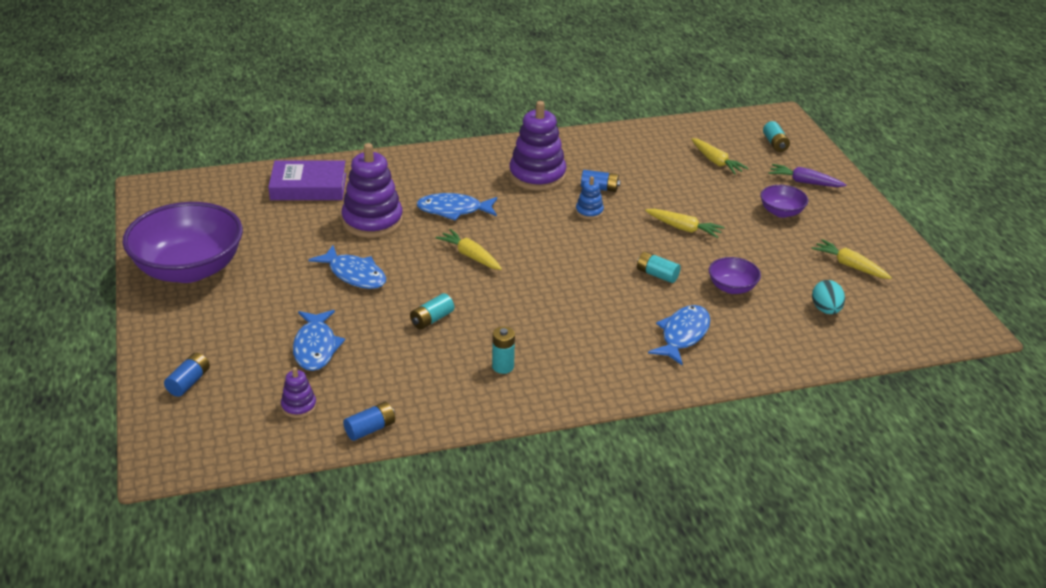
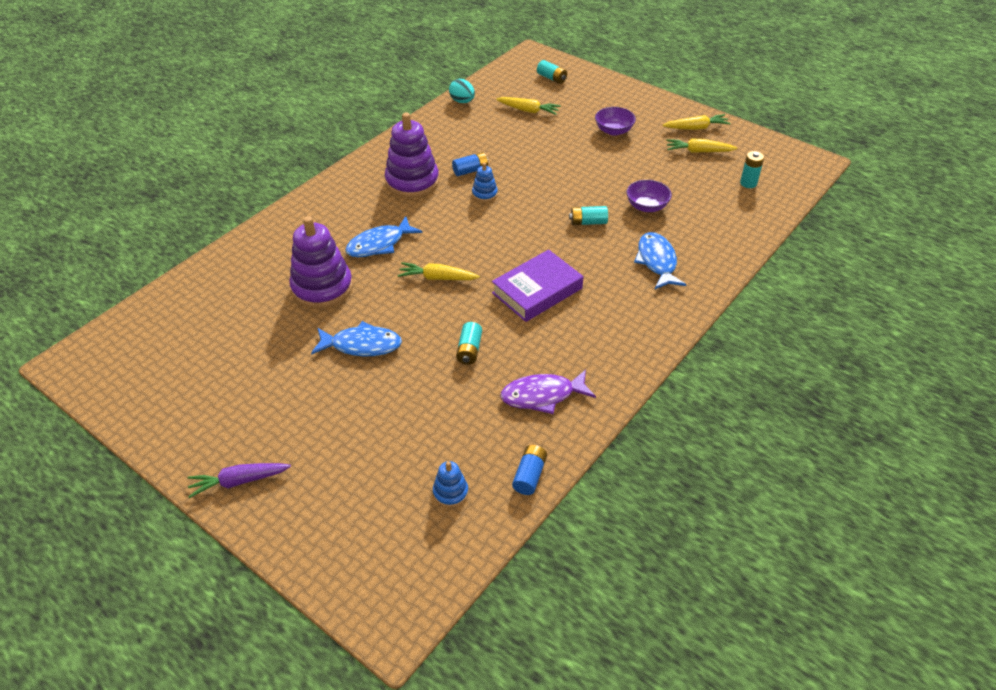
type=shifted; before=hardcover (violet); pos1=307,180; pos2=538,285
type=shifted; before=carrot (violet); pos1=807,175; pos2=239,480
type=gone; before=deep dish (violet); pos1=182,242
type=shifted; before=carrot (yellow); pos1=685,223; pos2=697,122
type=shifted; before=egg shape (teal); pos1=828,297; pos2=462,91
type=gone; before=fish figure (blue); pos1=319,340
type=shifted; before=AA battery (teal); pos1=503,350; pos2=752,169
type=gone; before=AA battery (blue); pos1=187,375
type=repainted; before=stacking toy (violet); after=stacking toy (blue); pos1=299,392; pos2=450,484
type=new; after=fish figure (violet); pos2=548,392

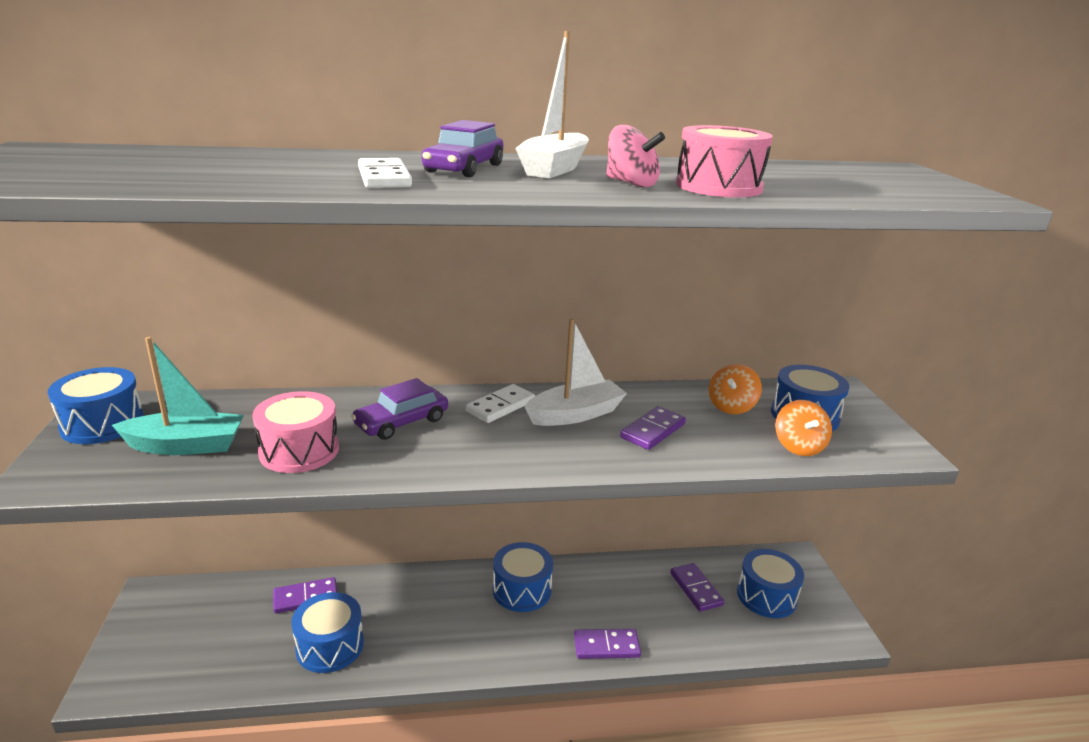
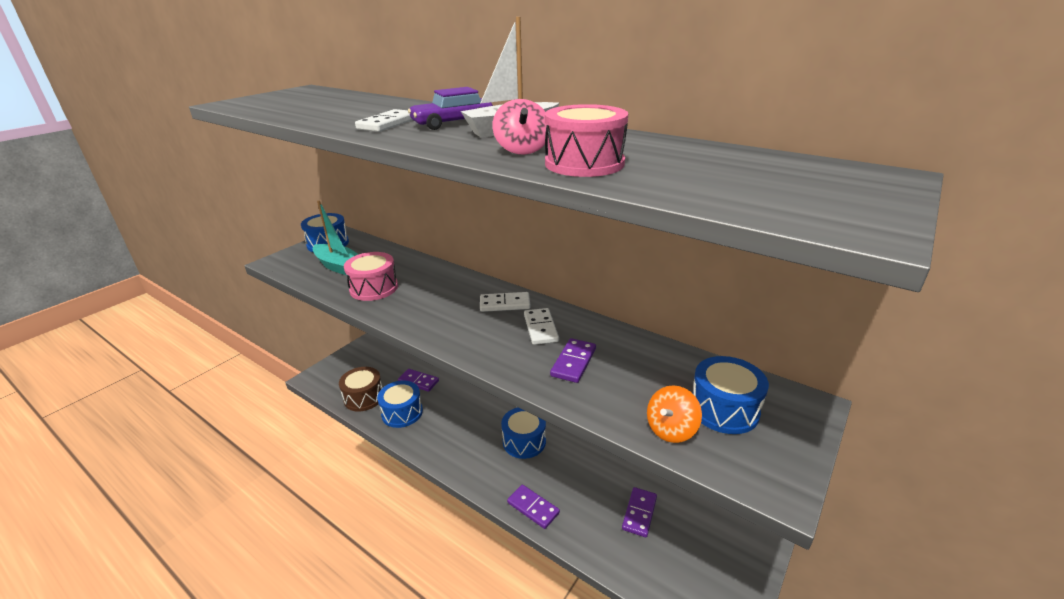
type=swapped; before=boat (white); after=domino tile (white); pos1=576,372; pos2=541,326
type=gone; before=whirligig (orange-coloured); pos1=735,389
type=gone; before=automobile (violet); pos1=399,409
type=rotated; before=domino tile (violet); pos1=653,428; pos2=573,360; turn=-60
type=gone; before=toy drum (blue); pos1=770,583
type=new; after=toy drum (dark brown); pos2=361,389

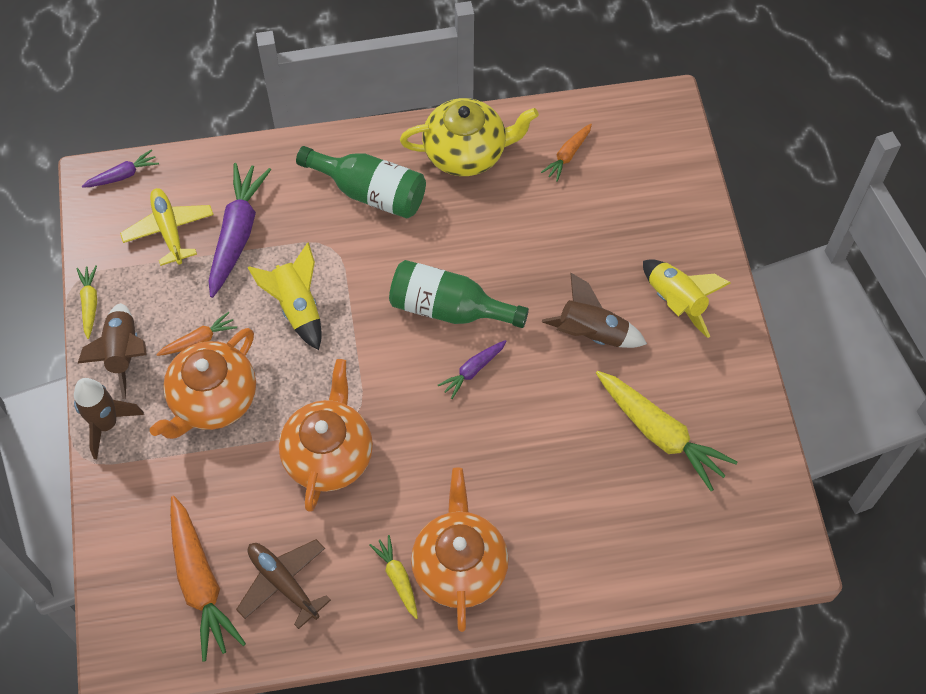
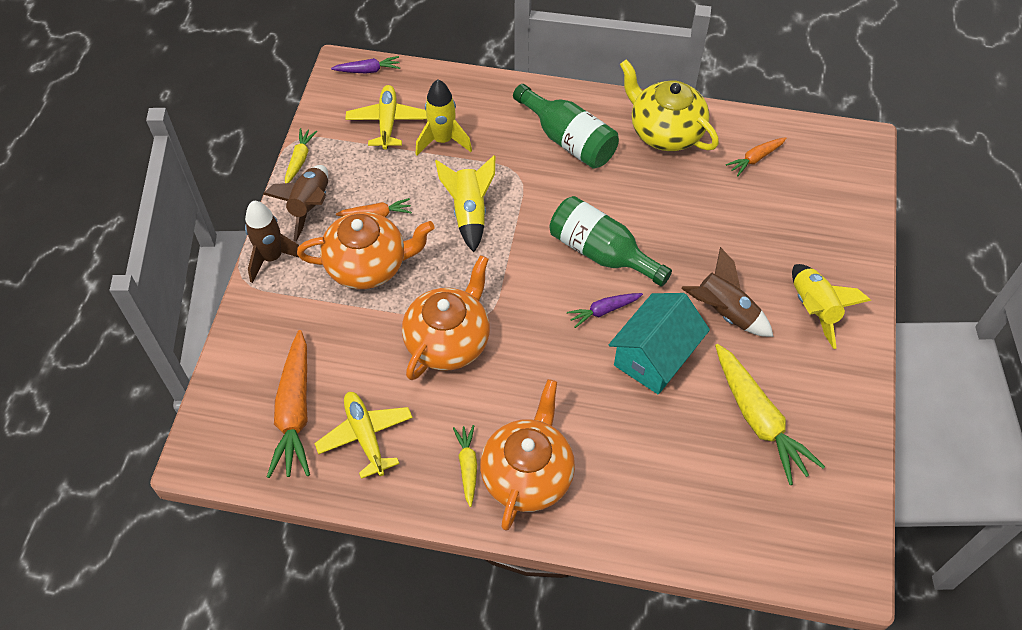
type=rotated; before=china teapot (yellow); pos1=469,137; pos2=669,105; turn=-150
type=swapped; before=carrot (violet); after=spaceship (yellow); pos1=239,230; pos2=443,117
type=rotated; before=china teapot (orange-coloured); pos1=203,383; pos2=365,250; turn=-150
type=repainted; before=plane (dark brown); after=plane (yellow); pos1=283,584; pos2=363,435
type=new; after=house (teal); pos2=659,344

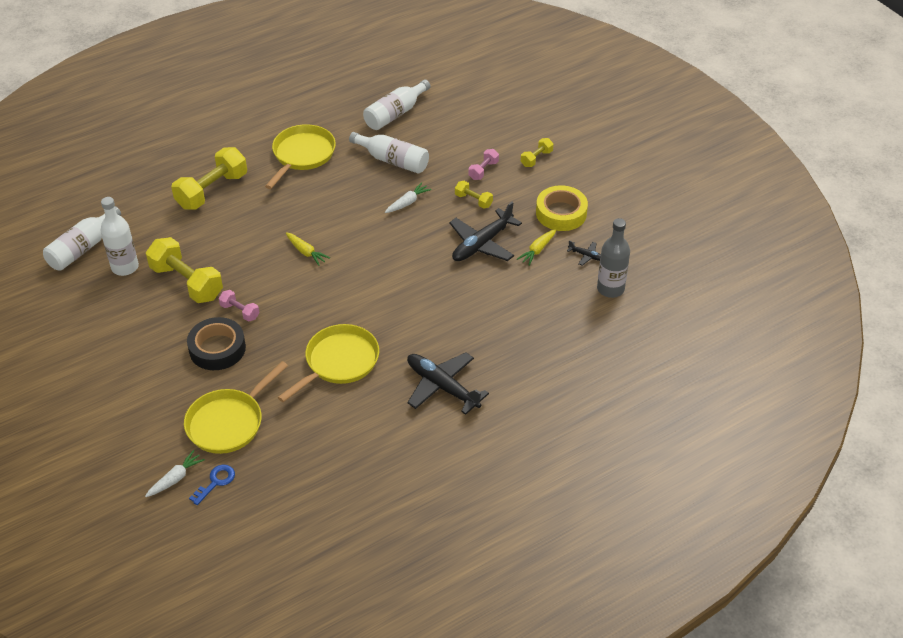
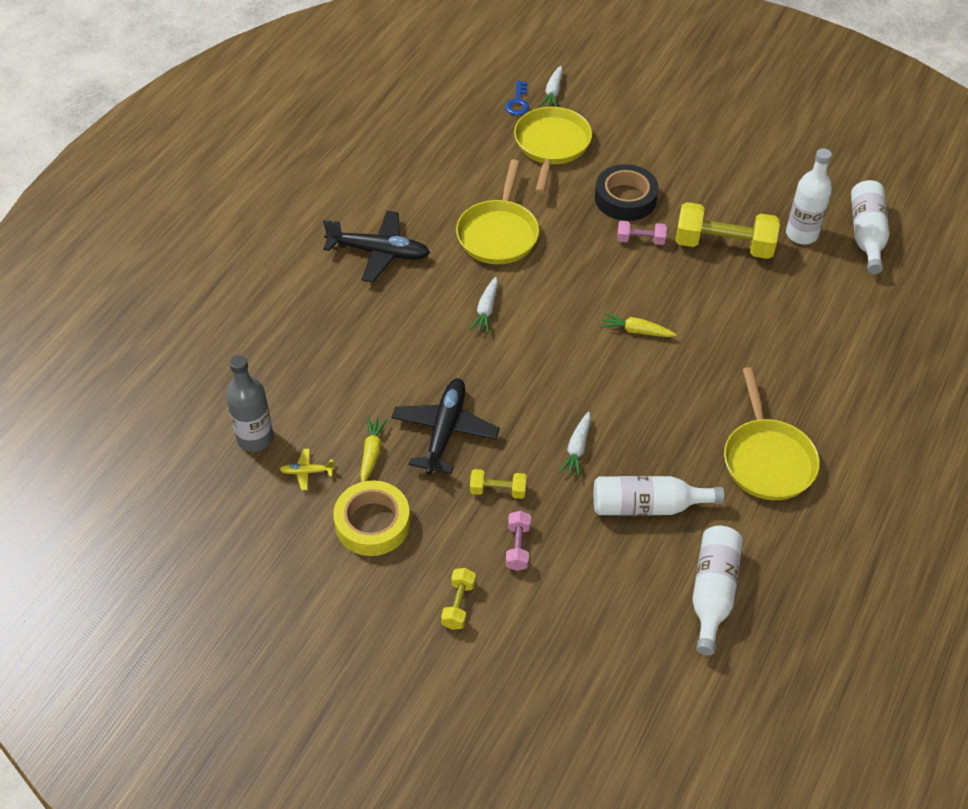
type=gone; before=hand weight (yellow); pos1=209,178
type=repainted; before=plane (black); after=plane (yellow); pos1=584,253; pos2=307,469
type=new; after=carrot (white); pos2=484,305

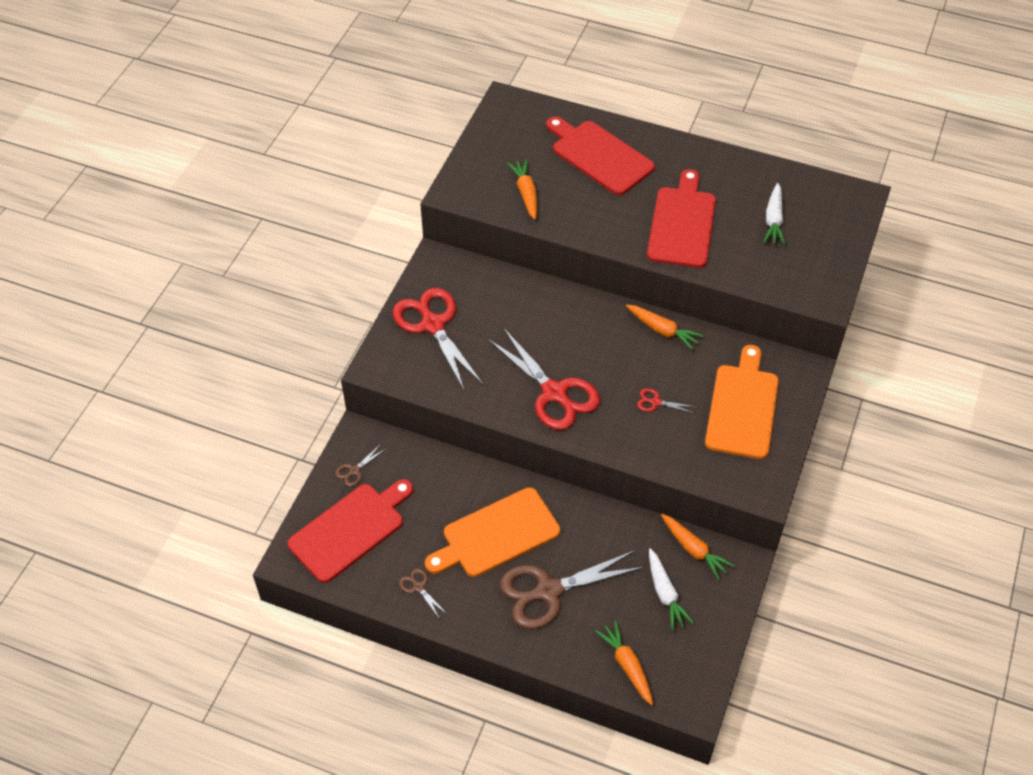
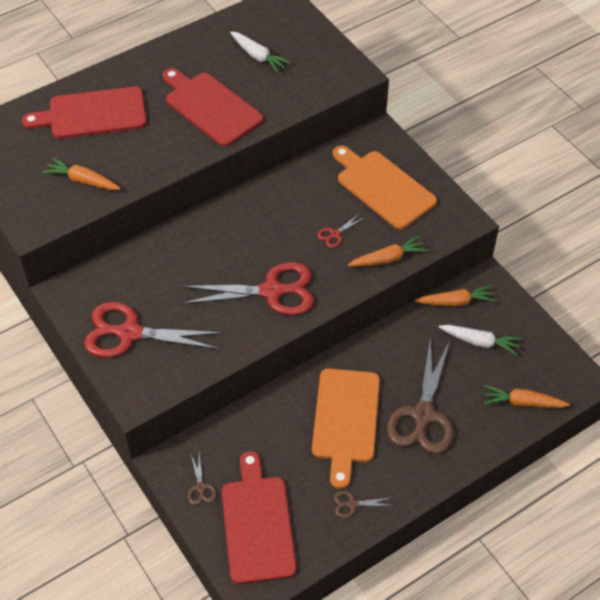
type=shifted; before=carrot (orange-coloured); pos1=664,327; pos2=388,251

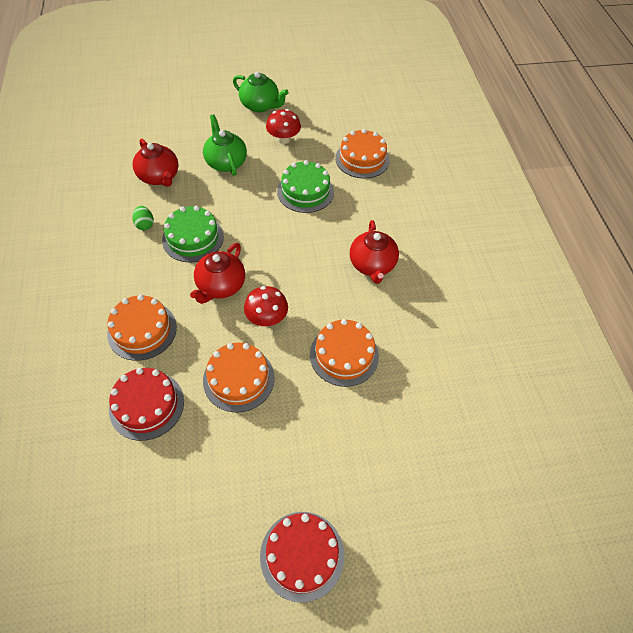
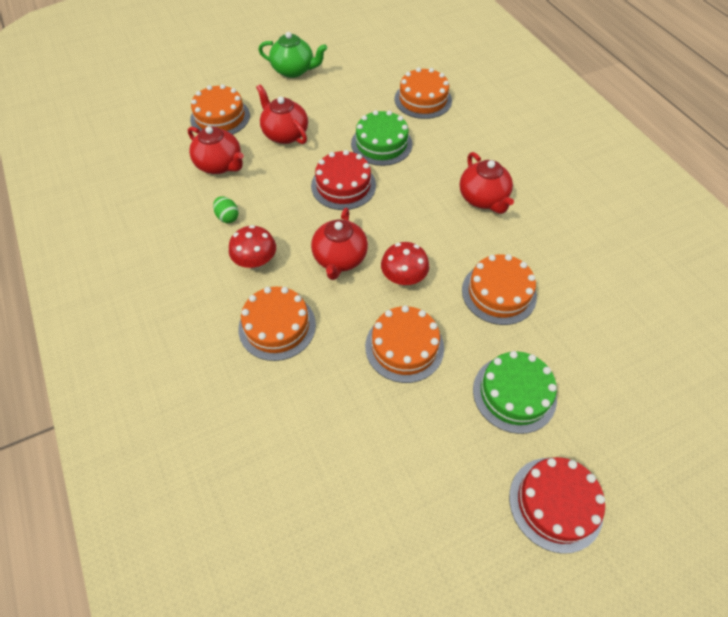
type=shifted; before=toadstool (scarlet); pos1=283,126; pos2=252,247
type=repainted; before=china teapot (leaf-green); after=china teapot (scarlet); pos1=225,145; pos2=282,114
type=shifted; before=gateau (leaf-green); pos1=193,234; pos2=515,392
type=shifted; before=gateau (scarlet); pos1=146,404; pos2=343,180
type=new; after=gateau (orange-coloured); pos2=220,109

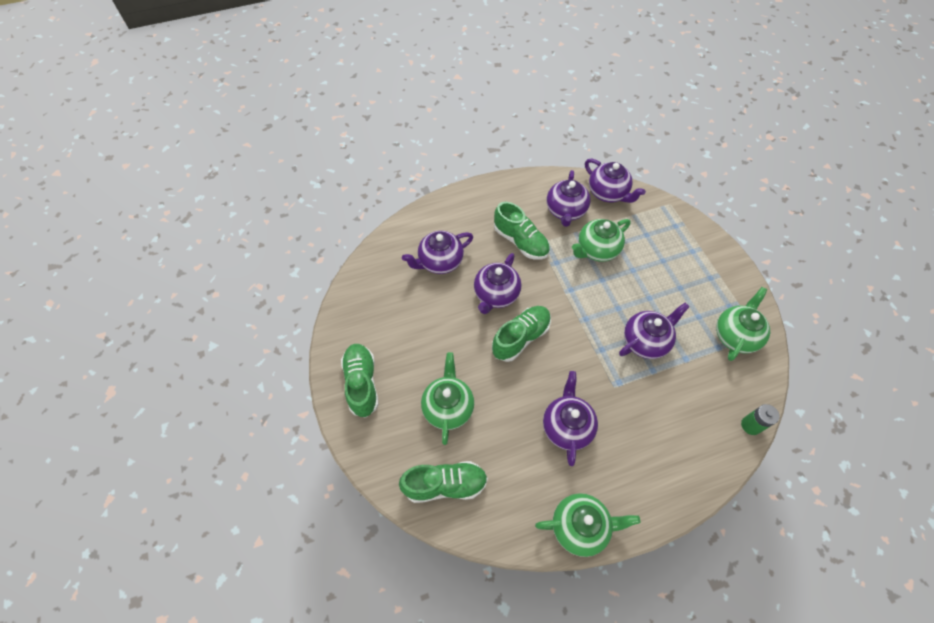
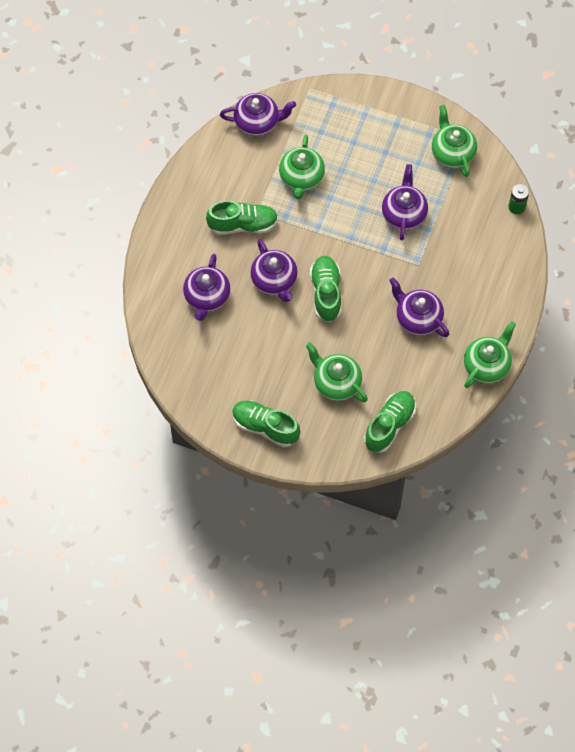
type=gone; before=china teapot (violet); pos1=569,198

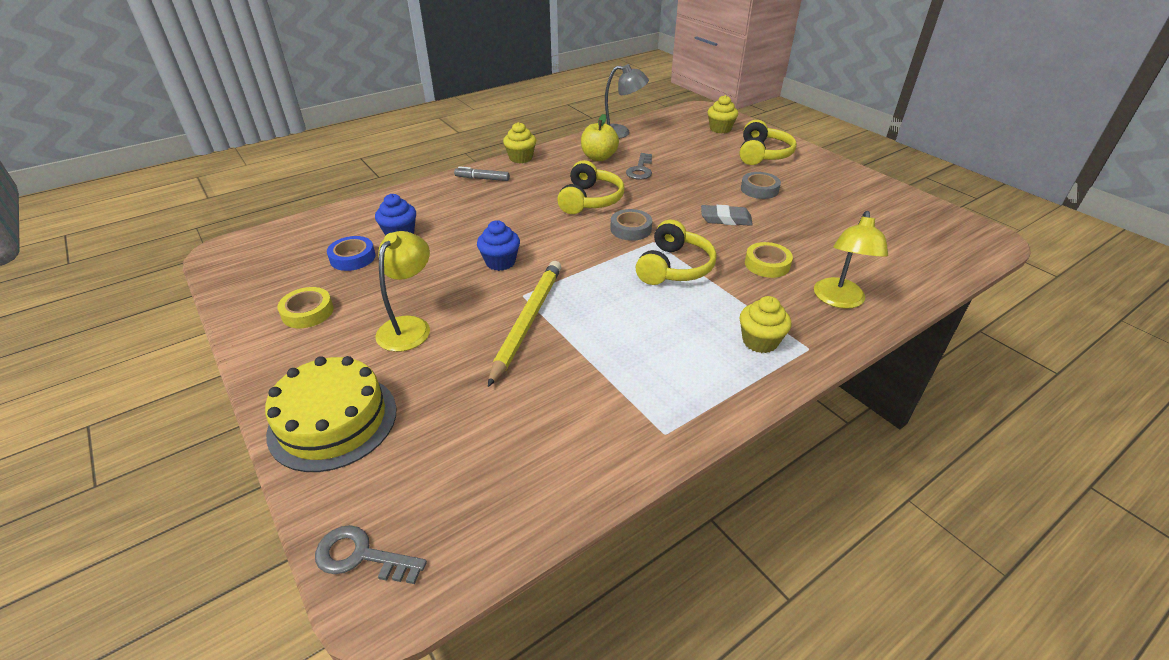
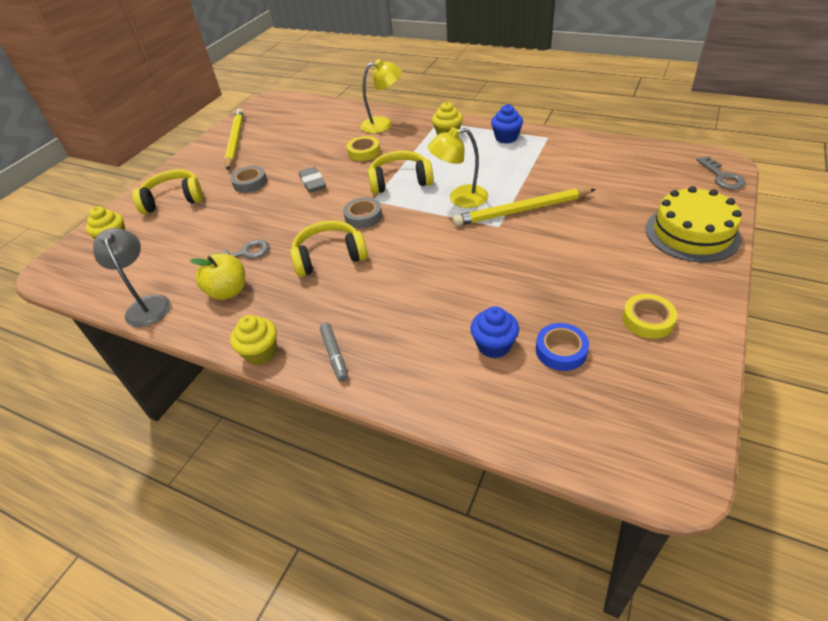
type=shifted; before=cupcake (blue); pos1=498,245; pos2=507,124
type=shifted; before=reading lamp (yellow); pos1=402,291; pos2=458,167
type=new; after=pencil (yellow); pos2=234,139

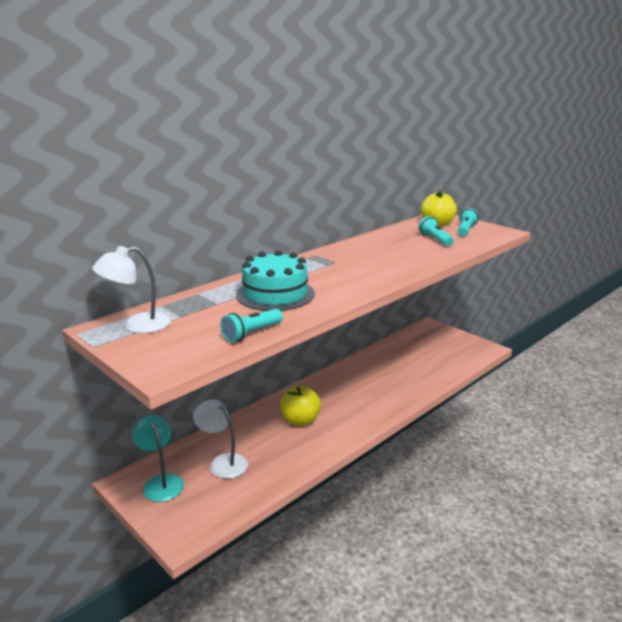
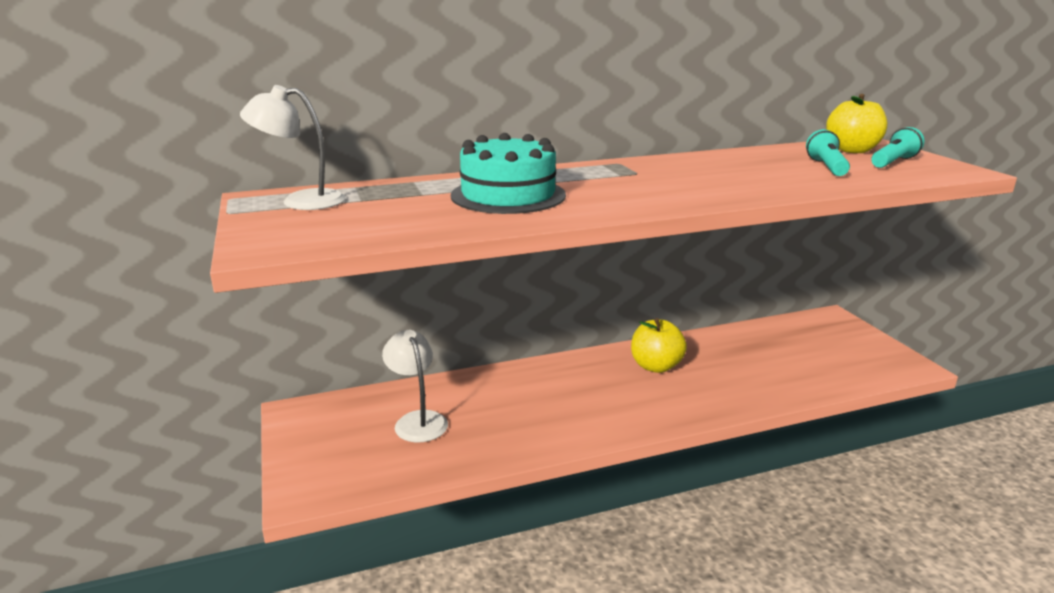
type=gone; before=flashlight (teal); pos1=251,326
type=shifted; before=apple fruit (yellow); pos1=300,406; pos2=659,345
type=gone; before=reading lamp (teal); pos1=158,458

